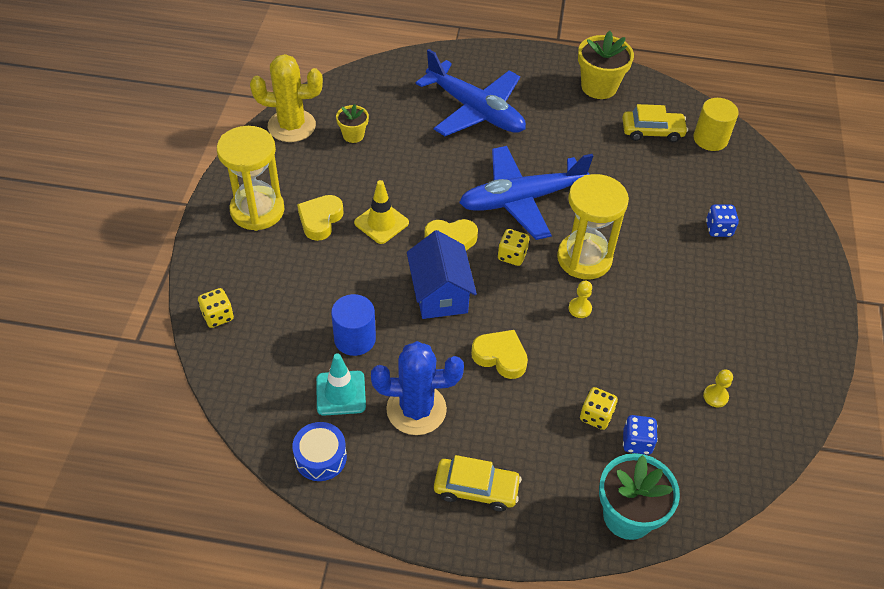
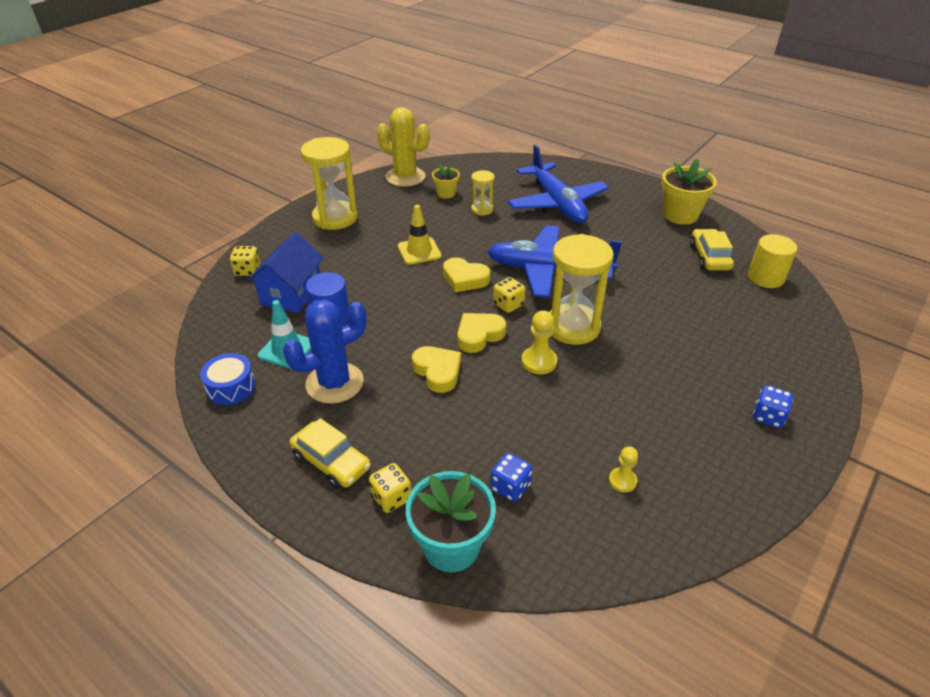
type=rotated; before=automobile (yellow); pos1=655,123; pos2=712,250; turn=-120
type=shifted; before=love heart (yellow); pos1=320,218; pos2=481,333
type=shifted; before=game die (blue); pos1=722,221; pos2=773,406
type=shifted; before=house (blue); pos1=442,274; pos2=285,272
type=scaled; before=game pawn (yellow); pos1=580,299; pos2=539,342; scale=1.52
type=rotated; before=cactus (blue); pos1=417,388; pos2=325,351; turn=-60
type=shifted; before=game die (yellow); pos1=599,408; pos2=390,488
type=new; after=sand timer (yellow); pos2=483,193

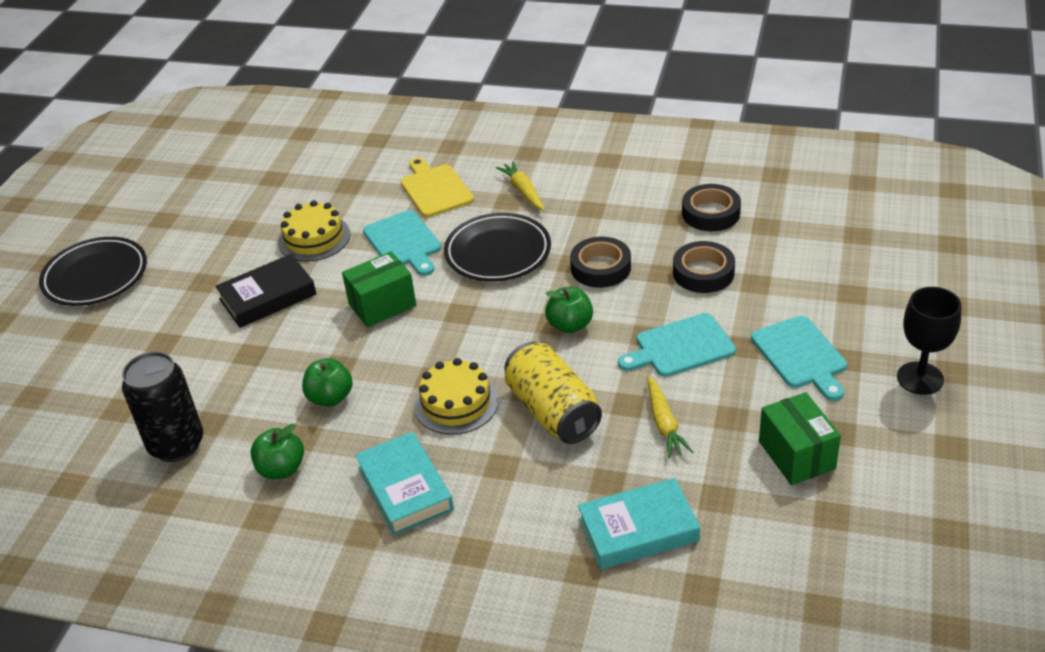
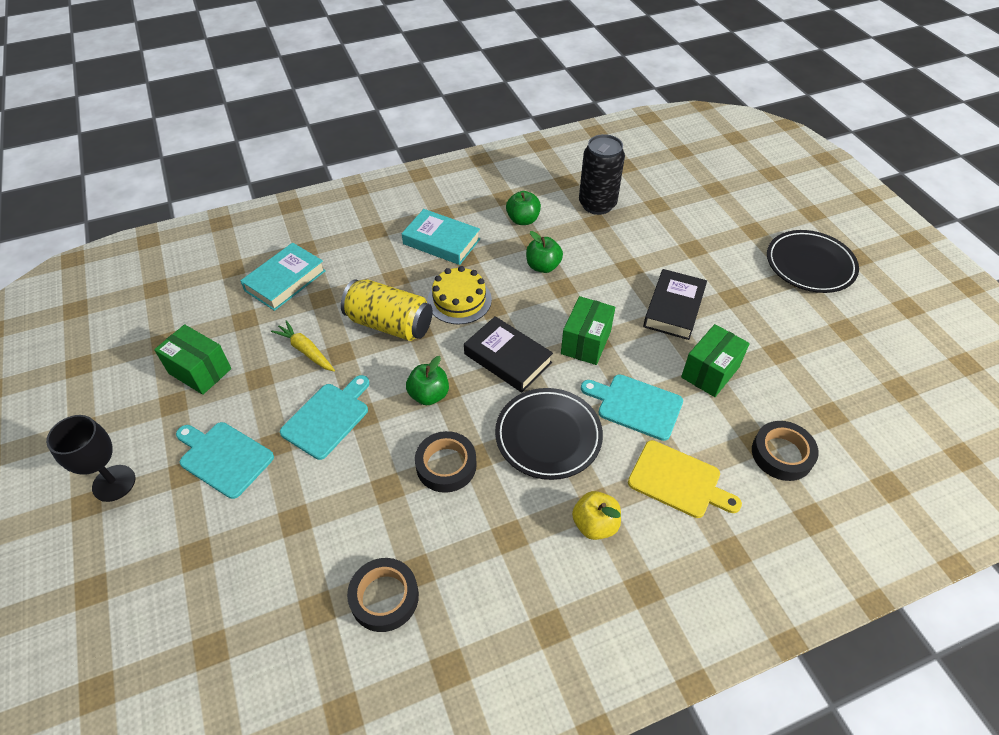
type=swapped; before=carrot (yellow); after=apple fruit (yellow); pos1=520,186; pos2=596,515
type=swapped; before=gateau (yellow); after=parcel (leaf-green); pos1=314,231; pos2=715,360
type=shifted; before=tape (black); pos1=704,267; pos2=785,451
type=new; after=hardcover (black); pos2=508,354

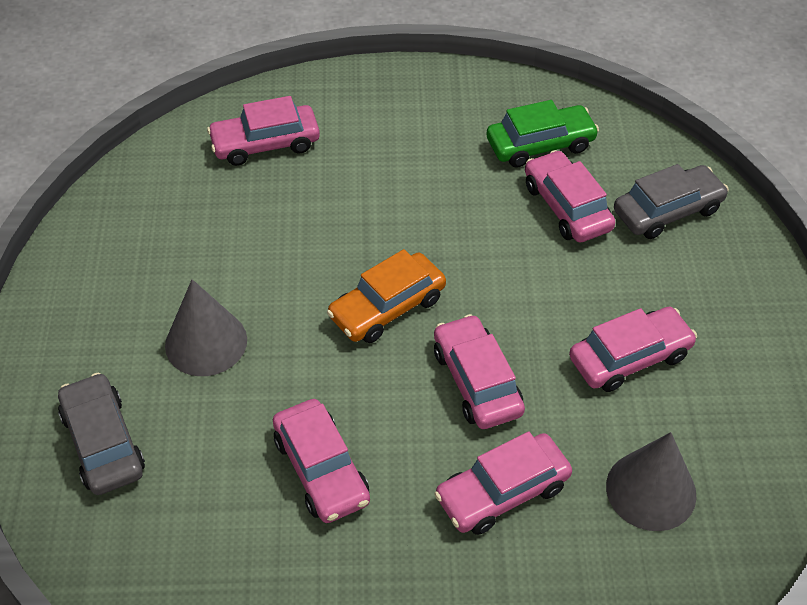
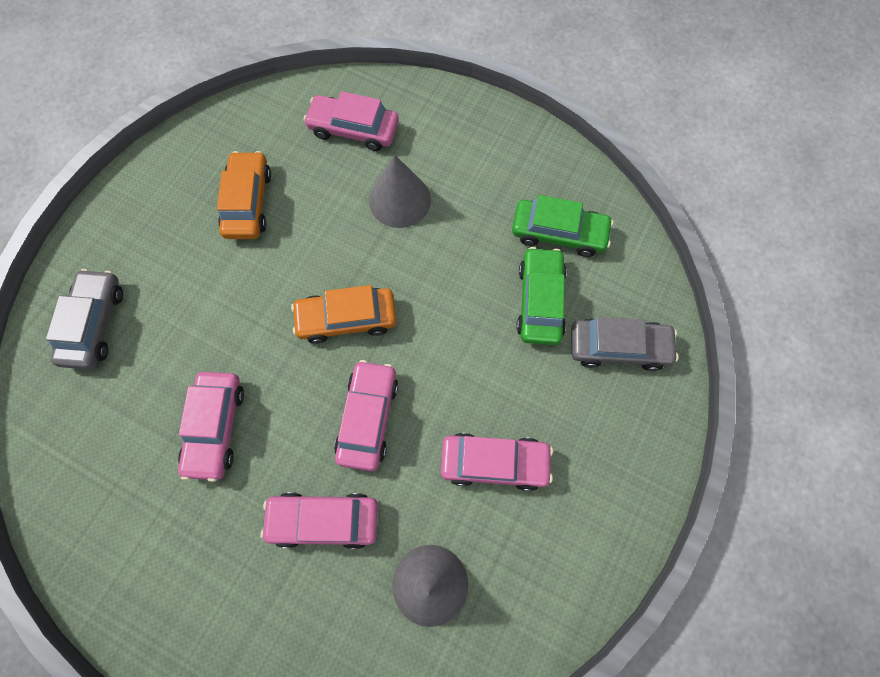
type=repainted; before=automobile (rose-pink); after=automobile (leaf-green); pos1=570,196; pos2=541,296
type=shifted; before=cone shape (gray); pos1=206,327; pos2=400,191
type=new; after=automobile (orange-coloured); pos2=244,195

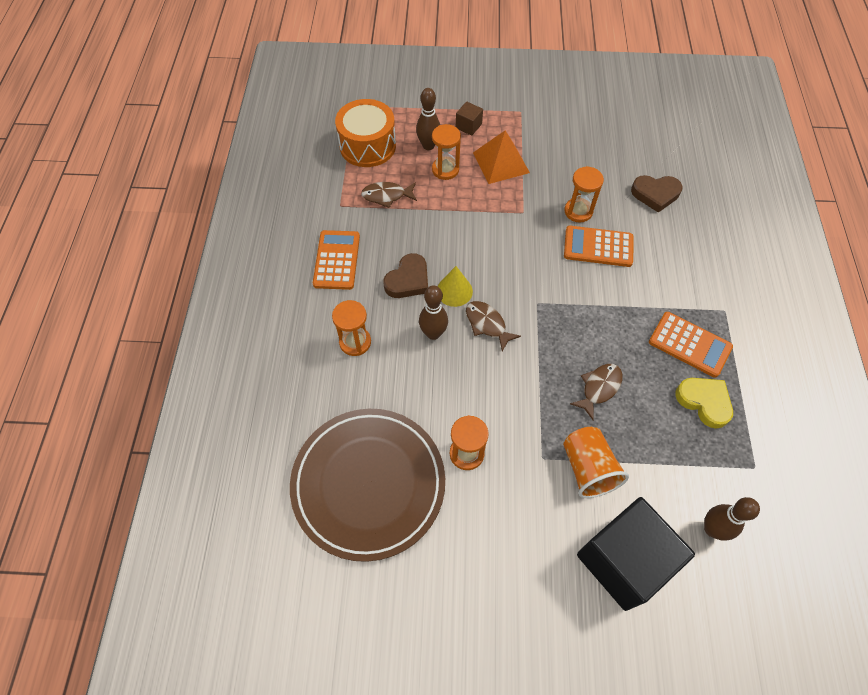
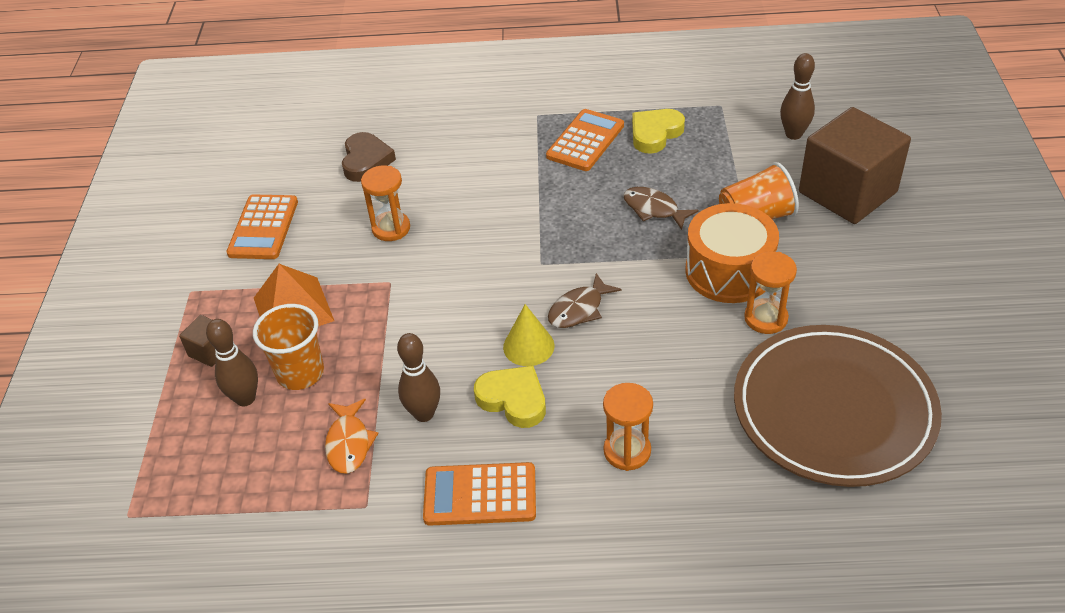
type=shifted; before=toy drum (orange-coloured); pos1=365,133; pos2=732,253
type=swapped; before=sand timer (orange-coloured); after=cup (orange-coloured); pos1=446,152; pos2=288,347
type=repainted; before=fish figure (dark brown); after=fish figure (orange-coloured); pos1=389,195; pos2=352,436
type=shifted; before=calculator (orange-coloured); pos1=599,246; pos2=262,226
type=repainted; before=love heart (dark brown); after=love heart (yellow); pos1=405,275; pos2=510,397
type=shifted; before=skittle (dark brown); pos1=433,312; pos2=418,377
type=repainted; before=block (black); after=block (dark brown); pos1=636,554; pos2=855,165

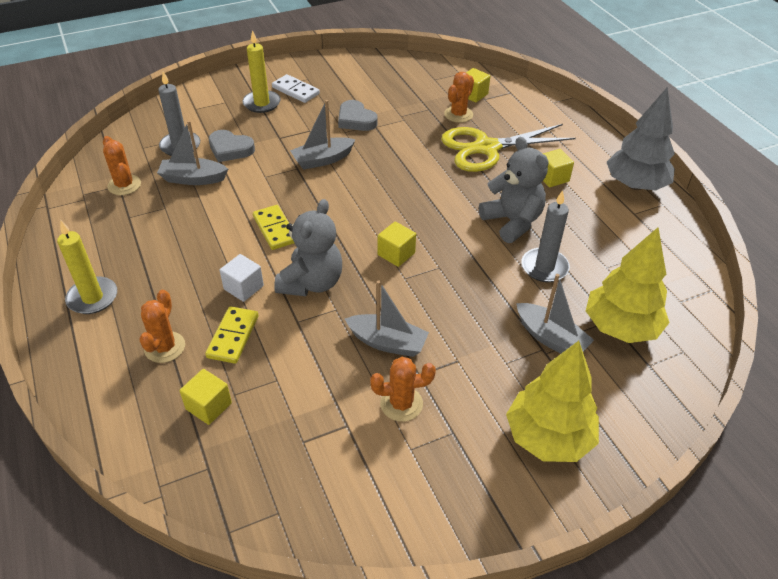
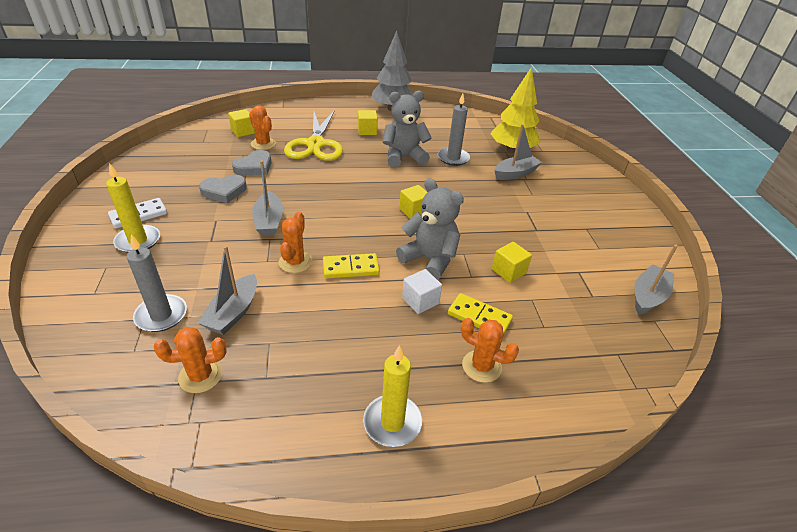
type=shifted; before=love heart (gray); pos1=232,146; pos2=252,163
type=shifted; before=boat (gray); pos1=387,318; pos2=656,279
type=gone; before=toy tree (yellow); pos1=552,401
type=shifted; before=cactus (orange-coloured); pos1=403,389; pos2=295,242
type=shifted; before=block (yellow); pos1=206,397; pos2=512,262

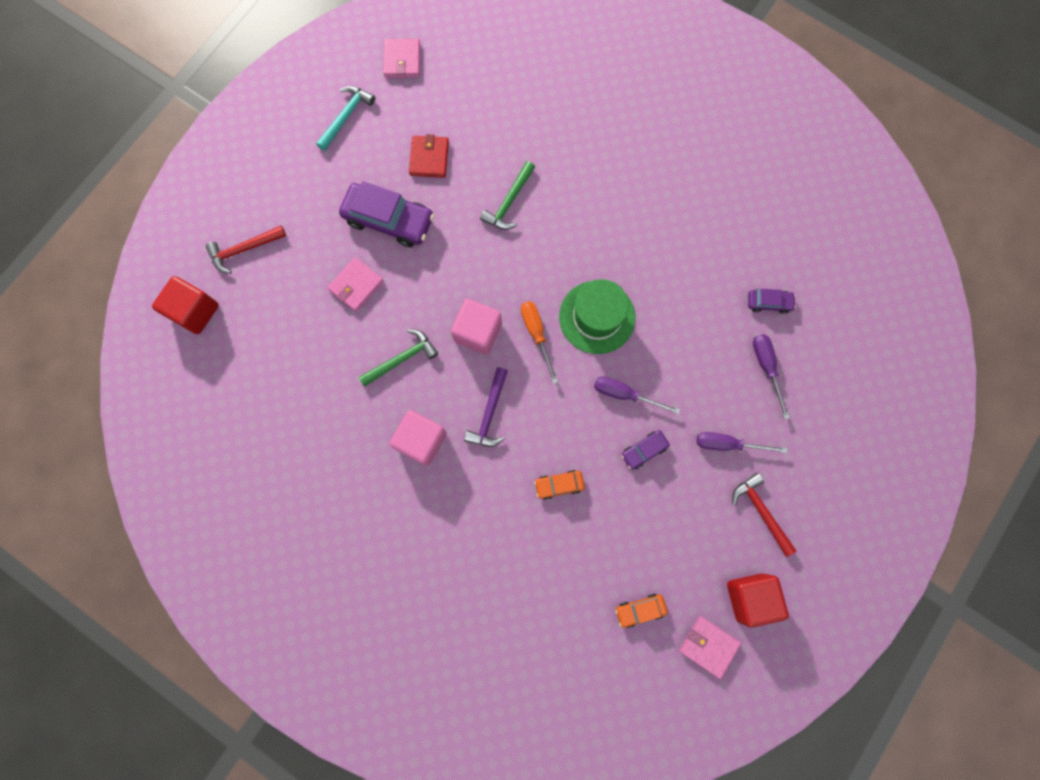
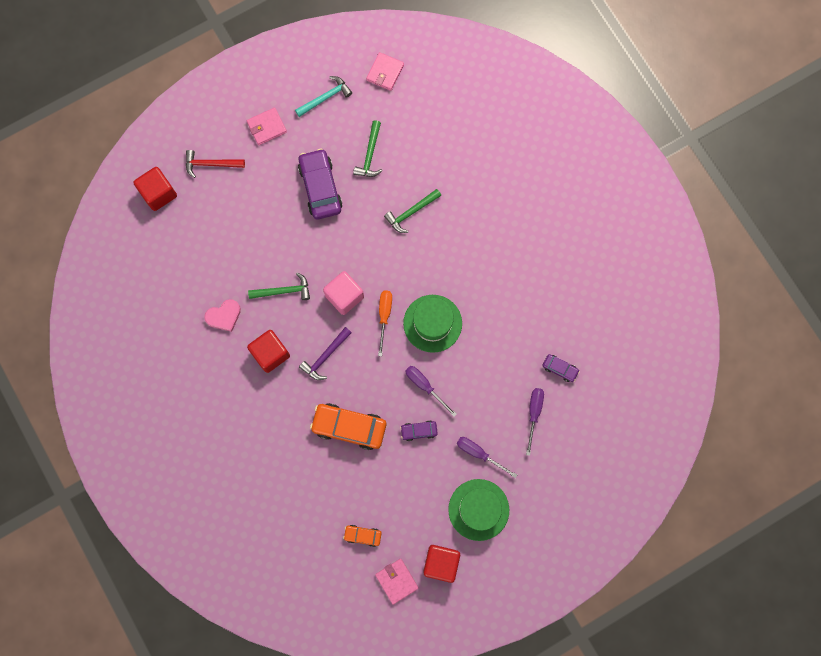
type=swapped; before=card wallet (scarlet); after=hammer (leaf-green); pos1=429,156; pos2=367,148
type=rotated; before=automobile (violet); pos1=386,214; pos2=320,183; turn=-150
type=shifted; before=card wallet (rose-pink); pos1=355,284; pos2=267,126
type=repainted; before=block (rose-pink); after=block (scarlet); pos1=418,438; pos2=268,351
type=scaled; before=automobile (orange-coloured); pos1=559,485; pos2=348,426; scale=2.01
type=swapped; before=hammer (scarlet); after=top hat (leaf-green); pos1=764,515; pos2=478,510
type=new; after=love heart (rose-pink); pos2=222,315

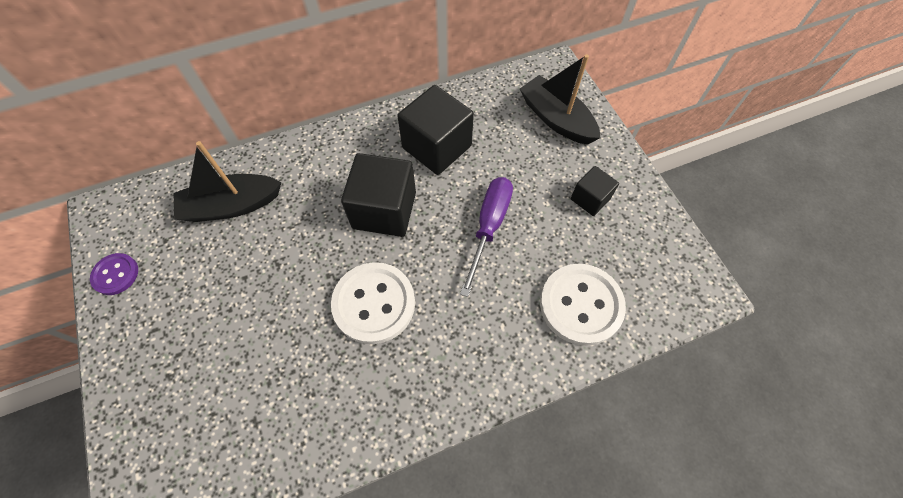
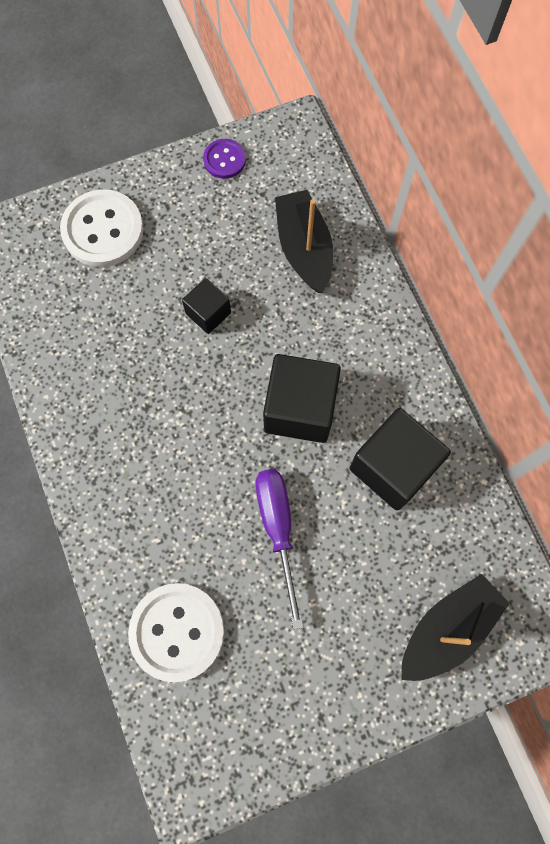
type=shifted; before=block (black); pos1=595,191; pos2=206,306
type=rotated; before=flat screwdriver (violet); pos1=486,237; pos2=280,549; turn=-120
type=shifted; before=button (white); pos1=373,303; pos2=102,228

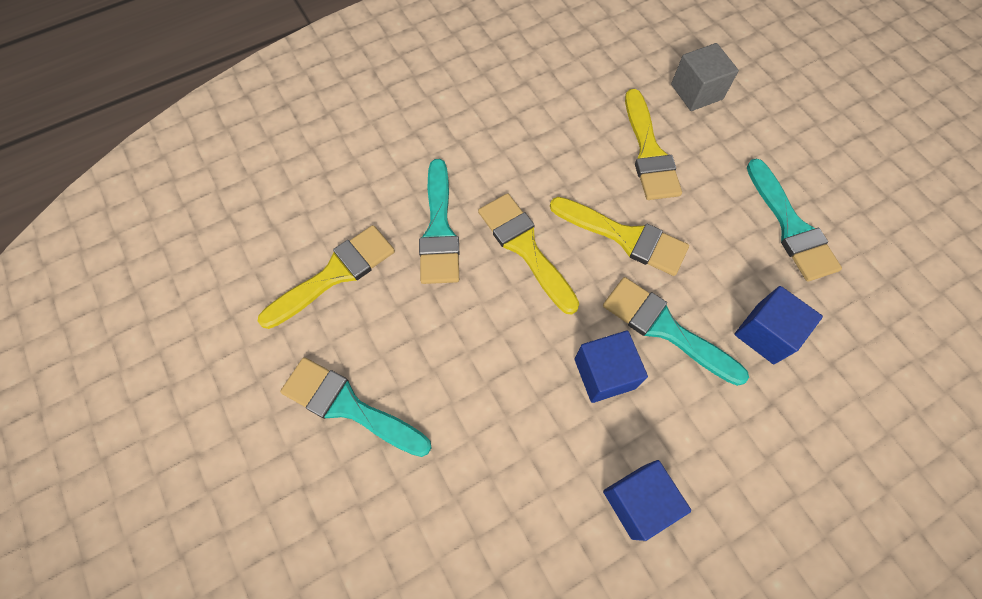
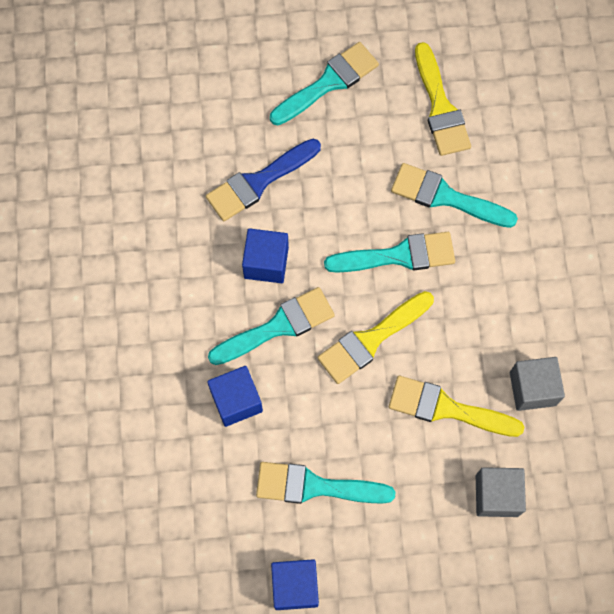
type=repainted; before=paint brush (yellow); after=paint brush (teal); pos1=528,254; pos2=389,252
type=shifted; before=block (blue); pos1=647,500; pos2=295,584
type=new; after=paint brush (blue); pos2=263,180
type=new; after=block (gray); pos2=537,384

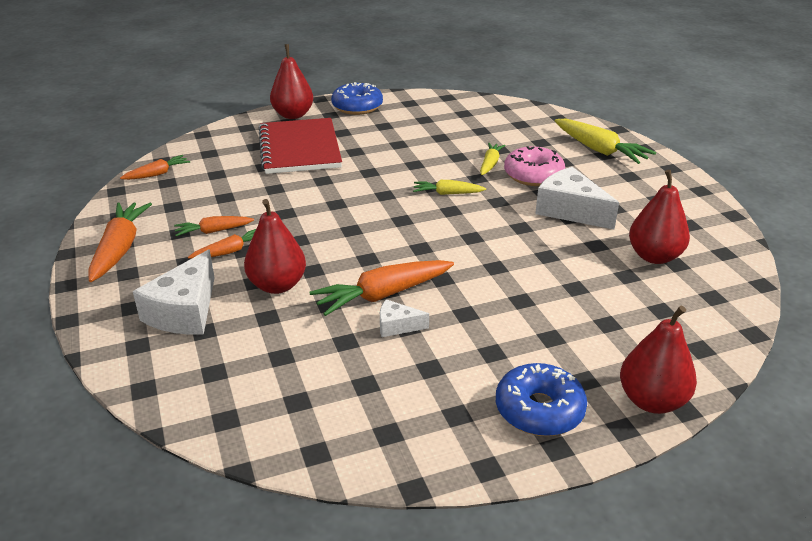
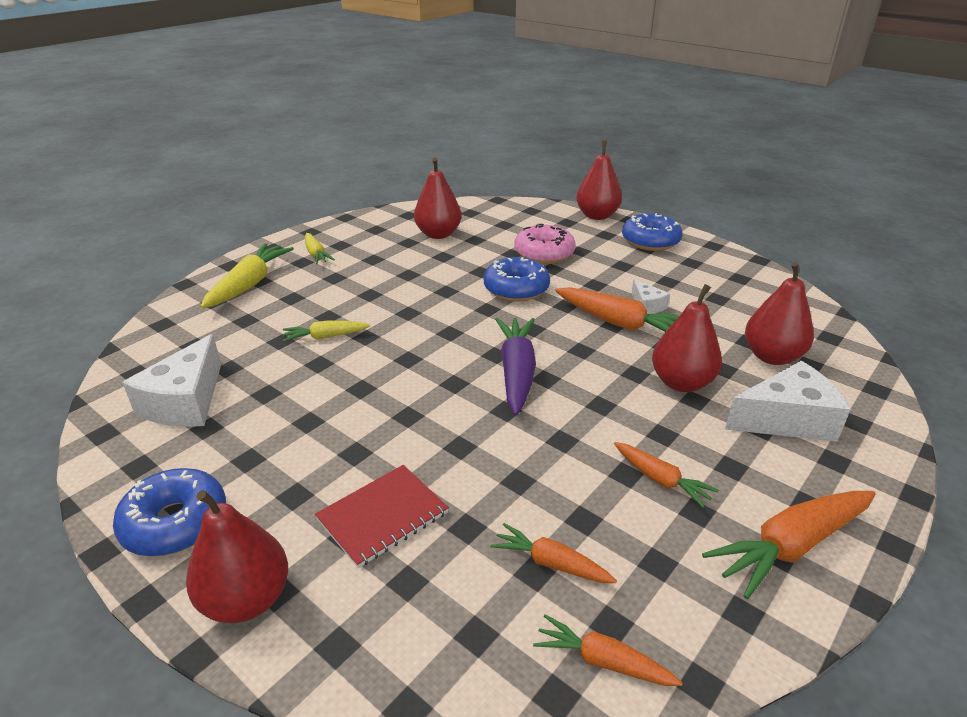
type=scaled; before=notebook (scarlet); pos1=300,146; pos2=382,516; scale=0.6
type=shifted; before=glazed donut (rose-pink); pos1=534,166; pos2=545,244
type=shifted; before=cheese (white); pos1=577,198; pos2=171,380
type=shifted; before=carrot (yellow); pos1=449,187; pos2=320,248
type=shifted; before=carrot (orange-coloured); pos1=222,244; pos2=553,553
type=new; after=glazed donut (blue); pos2=517,279
type=new; after=pear fruit (scarlet); pos2=779,313
type=new; after=carrot (violet); pos2=515,367

